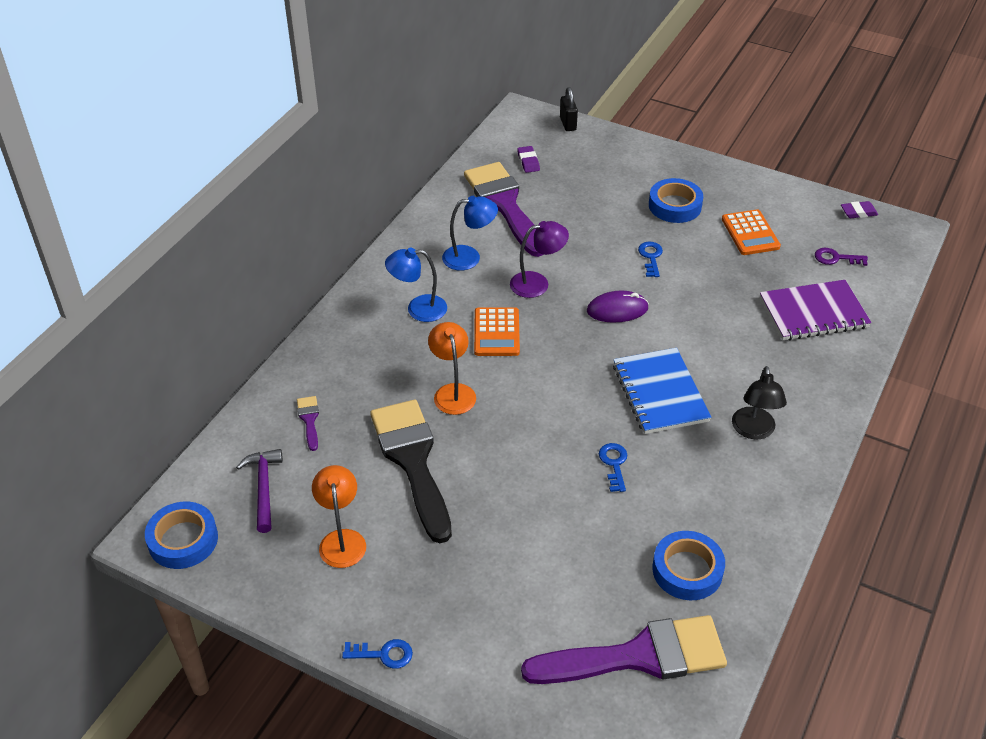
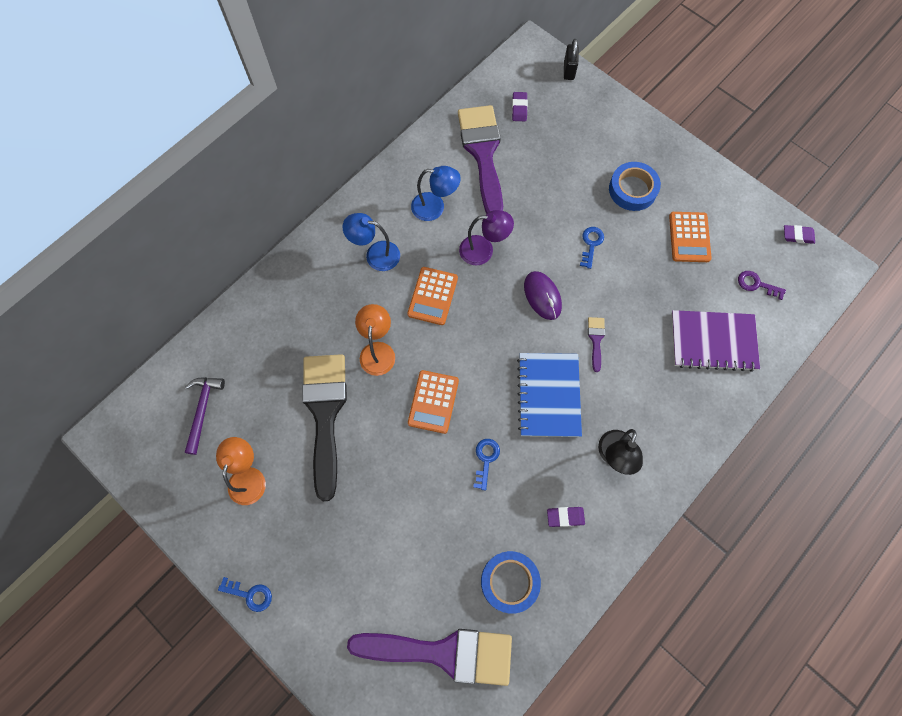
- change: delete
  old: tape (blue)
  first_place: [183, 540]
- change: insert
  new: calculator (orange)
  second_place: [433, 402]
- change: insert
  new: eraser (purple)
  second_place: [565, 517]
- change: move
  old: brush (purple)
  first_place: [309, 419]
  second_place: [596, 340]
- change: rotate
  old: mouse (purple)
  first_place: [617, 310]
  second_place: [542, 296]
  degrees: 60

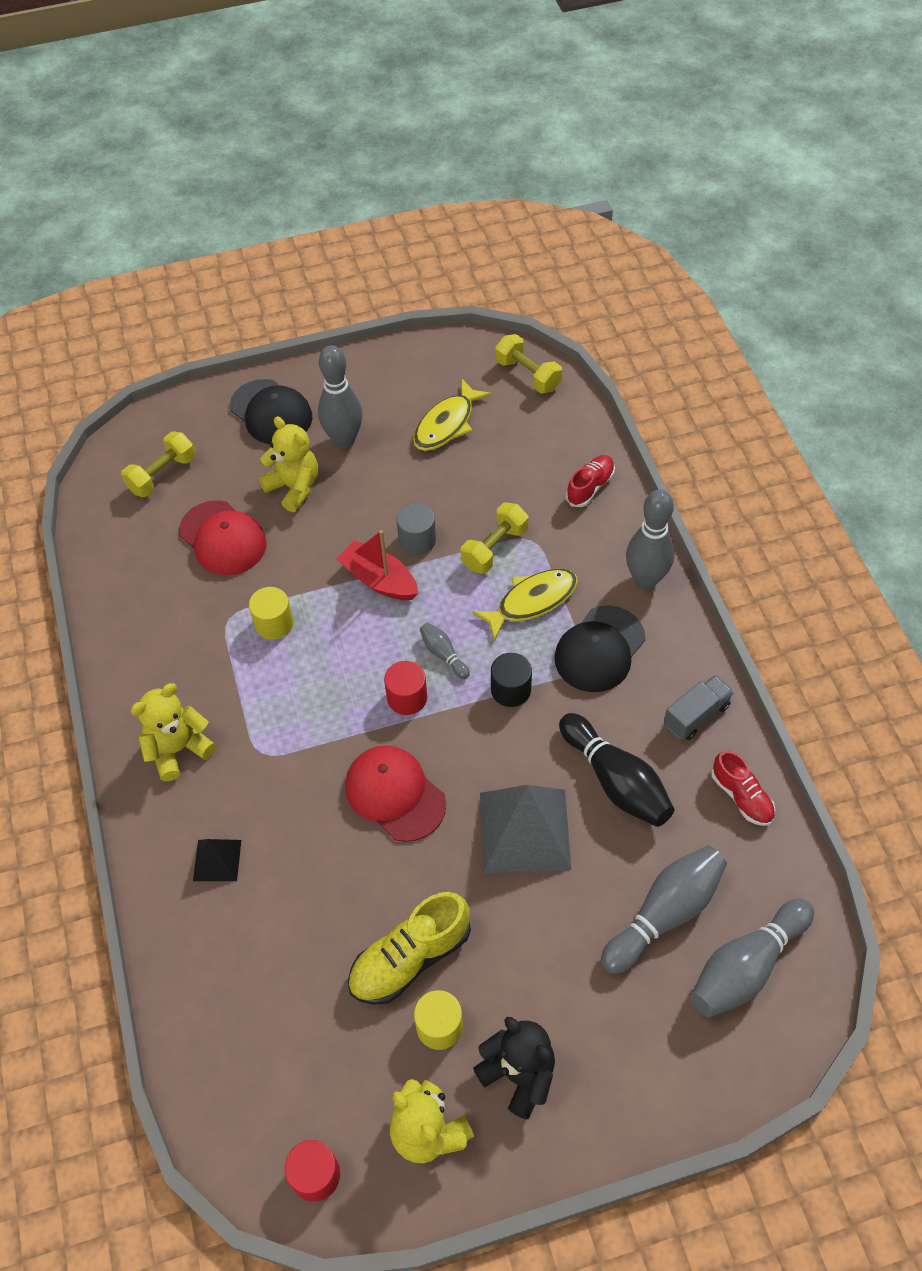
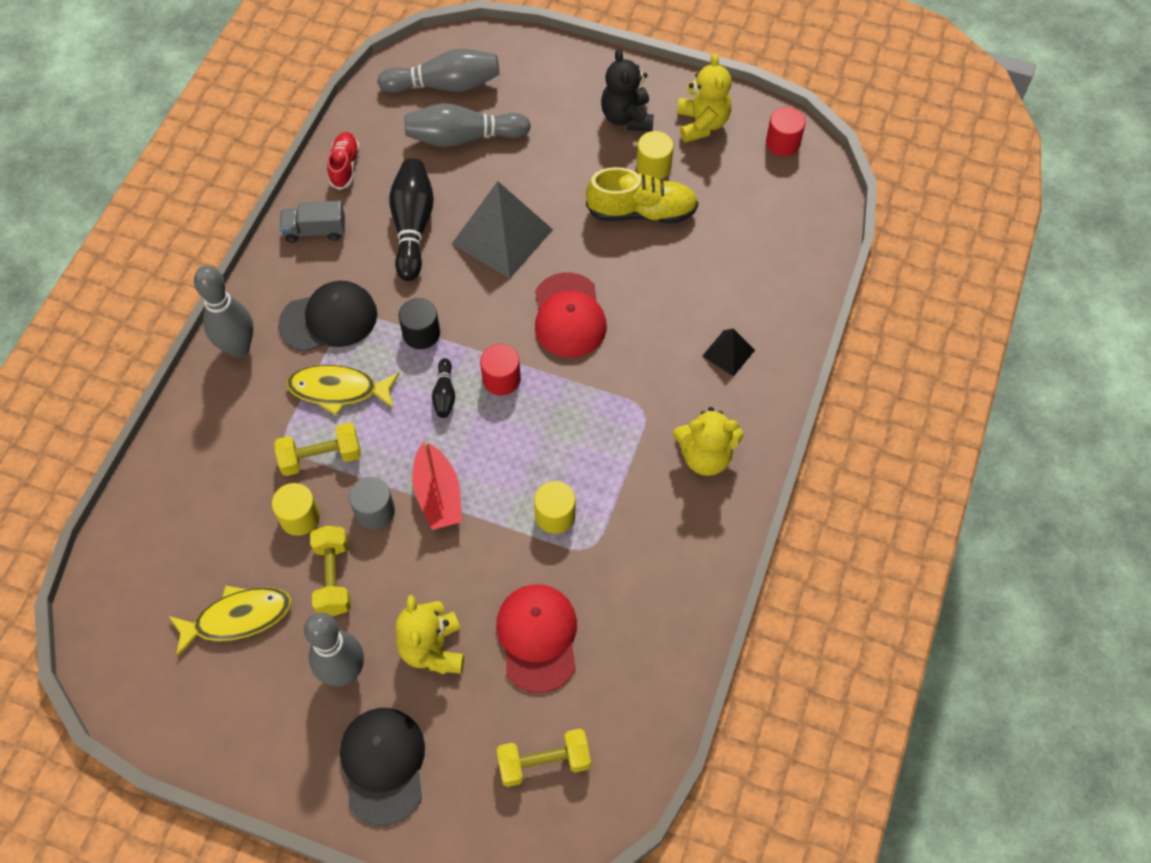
- change: delete
  old: shoe (red)
  first_place: [590, 487]
- change: insert
  new: cylinder (yellow)
  second_place: [299, 517]
- change: move
  old: dumbbell (yellow)
  first_place: [527, 375]
  second_place: [333, 577]
- change: recolor
  old: bowling pin (grey)
  new: bowling pin (black)
  first_place: [443, 654]
  second_place: [444, 394]

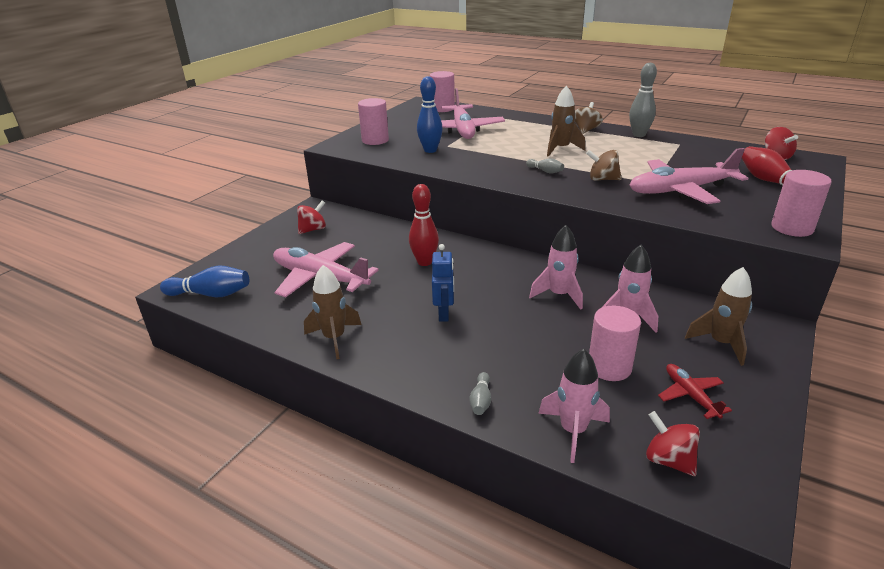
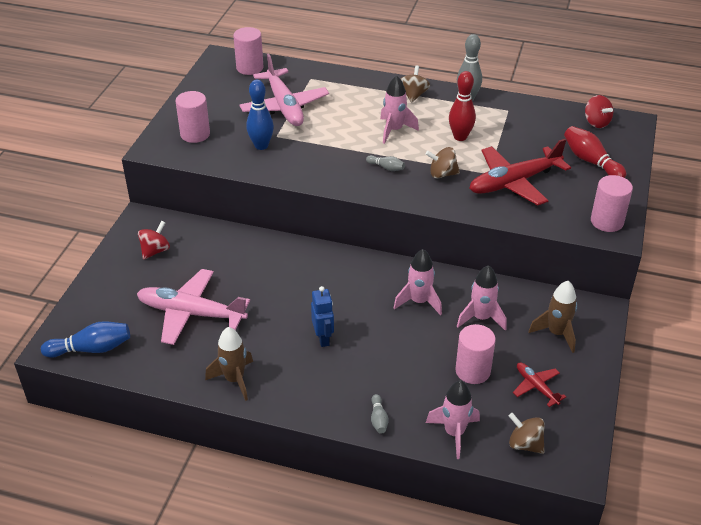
- change: move
  old: bowling pin (red)
  first_place: [424, 262]
  second_place: [460, 137]
- change: recolor
  old: rocket (brown)
  new: rocket (pink)
  first_place: [561, 149]
  second_place: [394, 130]
- change: recolor
  old: plane (pink)
  new: plane (red)
  first_place: [681, 190]
  second_place: [514, 182]
- change: recolor
  old: spinning top (red)
  new: spinning top (brown)
  first_place: [668, 460]
  second_place: [525, 444]

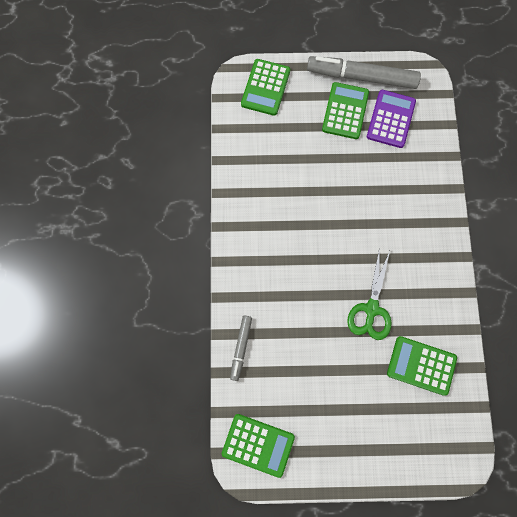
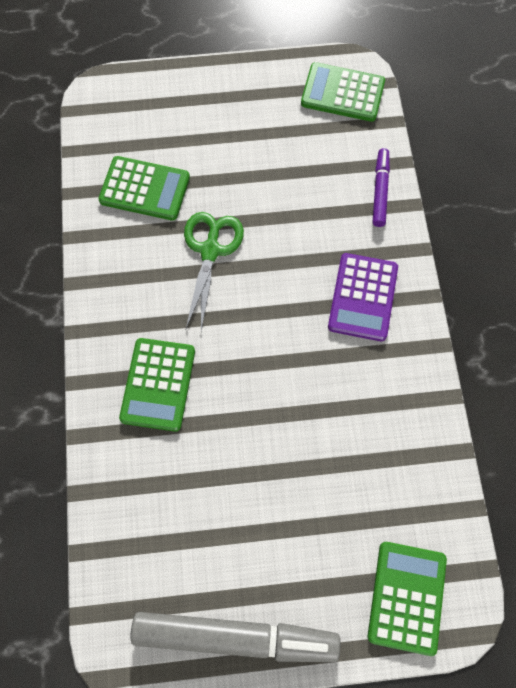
- change: move
  old: calculator (green)
  first_place: [345, 111]
  second_place: [158, 384]
- change: move
  old: calculator (purple)
  first_place: [390, 119]
  second_place: [363, 297]
- change: recolor
  old: marker (grey)
  new: marker (purple)
  first_place: [241, 348]
  second_place: [380, 191]

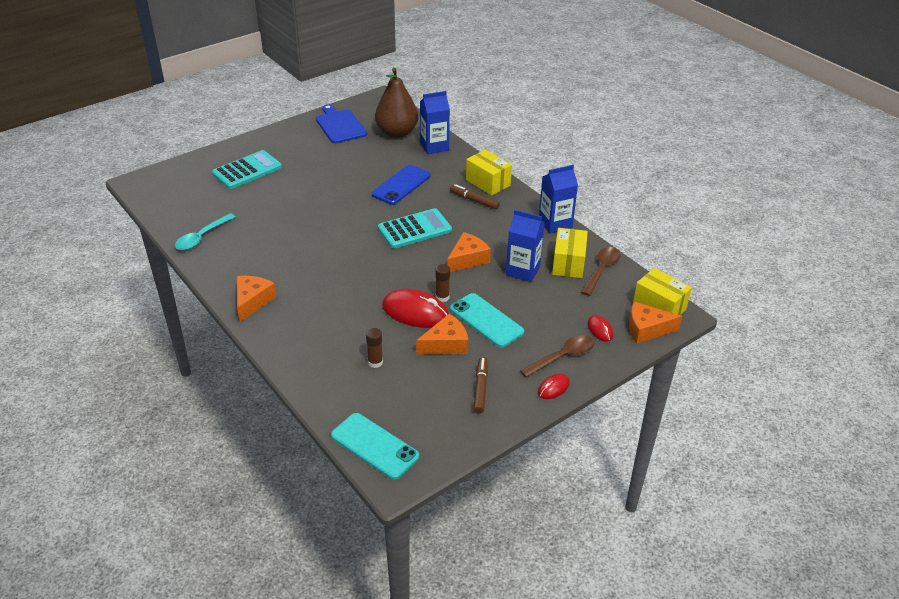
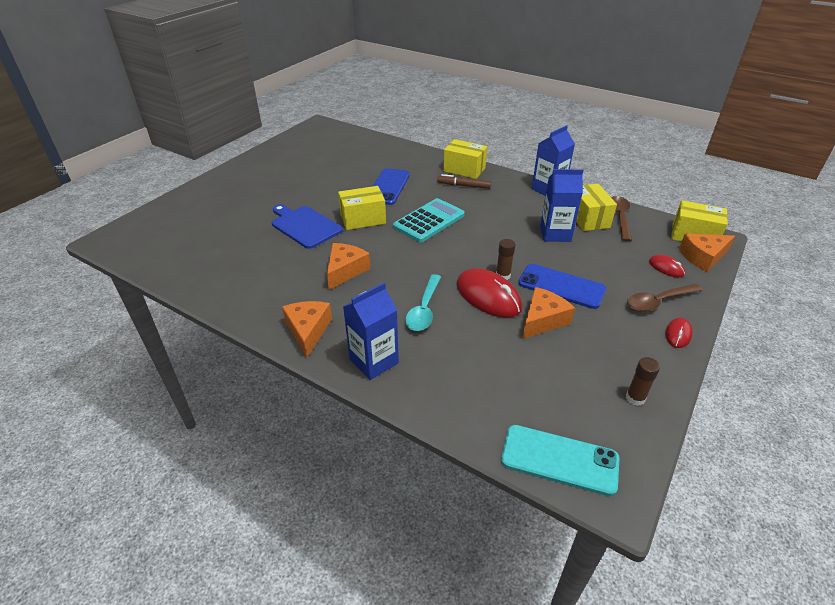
- change: delete
  old: calculator (turquoise)
  first_place: [247, 170]
- change: delete
  old: pear (brown)
  first_place: [397, 133]
- change: delete
  old: marker (brown)
  first_place: [480, 388]
- change: insert
  new: box (yellow)
  second_place: [363, 219]
- change: move
  old: spoon (turquoise)
  first_place: [202, 237]
  second_place: [424, 309]
- change: move
  old: cutting board (blue)
  first_place: [340, 125]
  second_place: [304, 226]
- change: move
  old: glue stick (brown)
  first_place: [375, 362]
  second_place: [635, 398]
- change: move
  old: carton (blue)
  first_place: [434, 146]
  second_place: [374, 361]
- change: move
  old: cheese (orange)
  first_place: [468, 259]
  second_place: [345, 270]
- change: recolor
  old: phone (turquoise)
  new: phone (blue)
  first_place: [486, 320]
  second_place: [561, 286]
- change: rotate
  old: mouse (red)
  first_place: [415, 312]
  second_place: [488, 296]
  degrees: 45
- change: rotate
  old: spoon (brown)
  first_place: [562, 357]
  second_place: [658, 301]
  degrees: -150

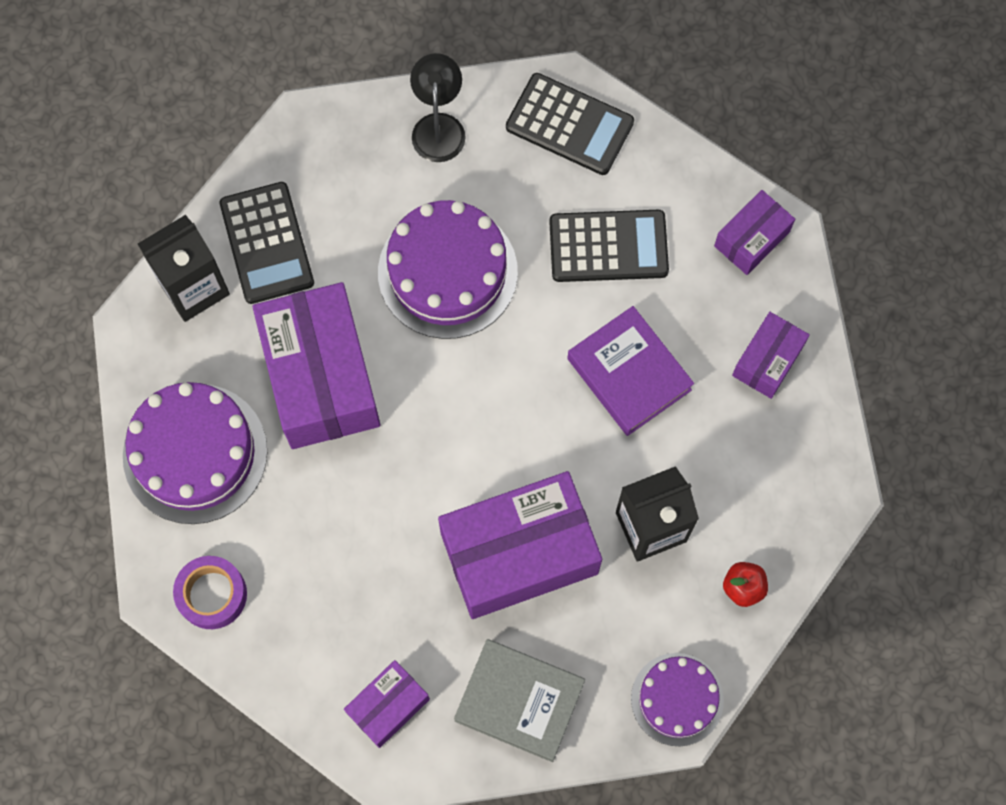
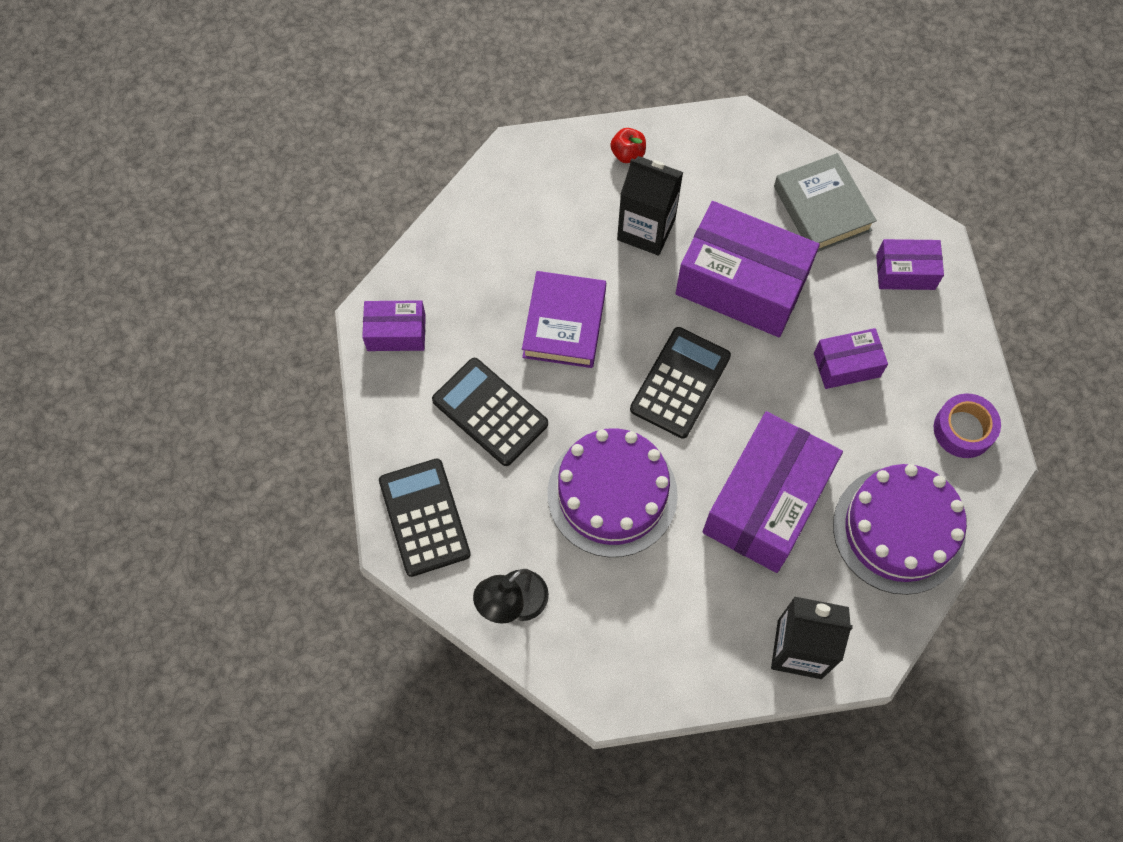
- change: delete
  old: cake (purple)
  first_place: [677, 699]
- change: move
  old: calculator (black)
  first_place: [266, 243]
  second_place: [680, 383]
- change: move
  old: box (purple)
  first_place: [768, 361]
  second_place: [846, 365]

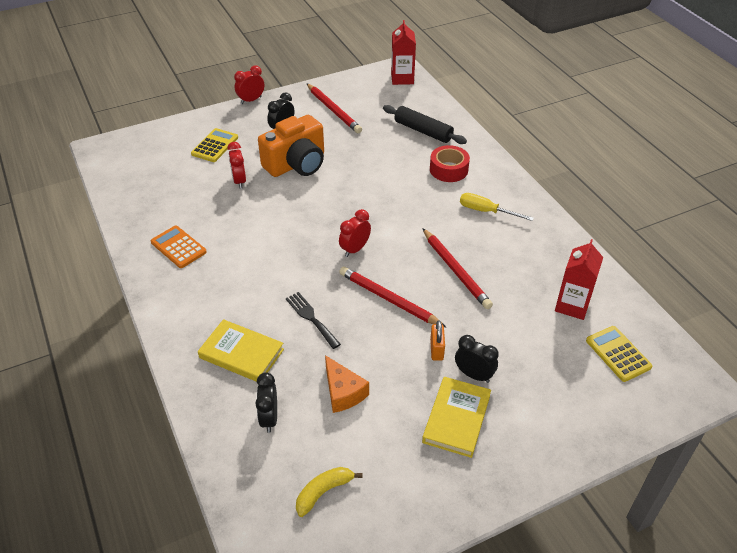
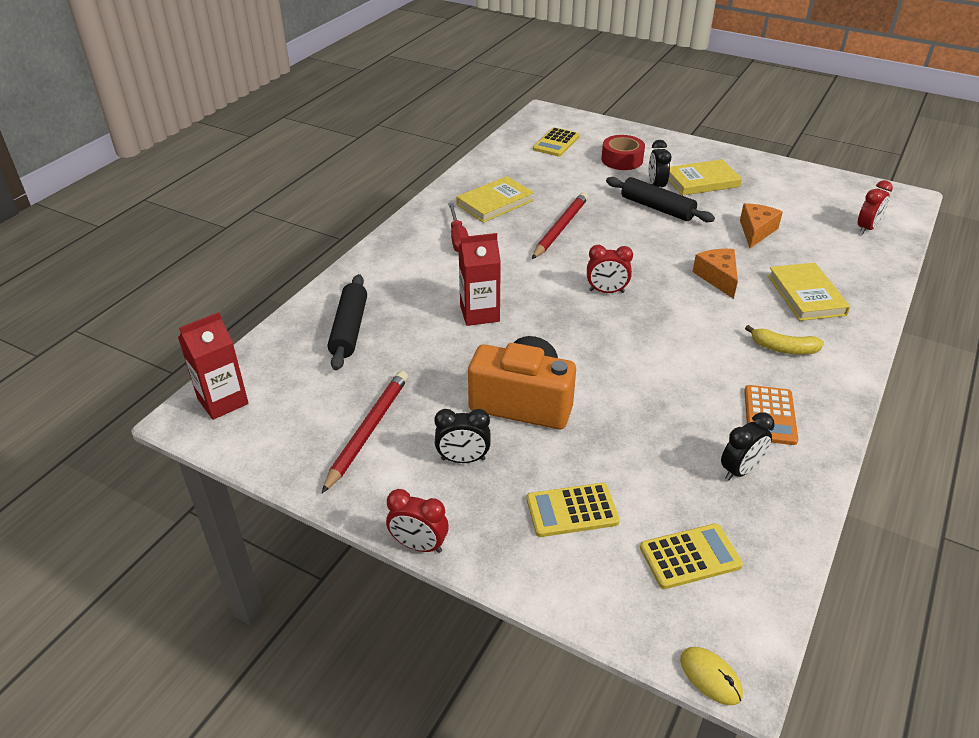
- change: delete
  old: pencil (red)
  first_place: [389, 299]
- change: insert
  new: book (yellow)
  second_place: [495, 203]
- change: insert
  new: calculator (yellow)
  second_place: [690, 557]
- change: insert
  new: mouse (yellow)
  second_place: [710, 677]
- change: move
  old: clock (red)
  first_place: [239, 181]
  second_place: [867, 228]
- change: move
  old: clock (black)
  first_place: [269, 418]
  second_place: [740, 470]
- change: move
  old: banana (yellow)
  first_place: [324, 492]
  second_place: [783, 348]
- change: move
  old: tape (red)
  first_place: [448, 169]
  second_place: [622, 160]
- change: move
  old: carton (red)
  first_place: [572, 305]
  second_place: [479, 313]
- change: replace
  old: fork (black)
  new: cheese (orange)
  first_place: [311, 318]
  second_place: [718, 277]
- change: replace
  old: padlock (orange)
  new: rolling pin (black)
  first_place: [436, 350]
  second_place: [657, 208]
- change: recolor
  old: screwdriver (yellow)
  new: screwdriver (red)
  first_place: [486, 211]
  second_place: [458, 239]

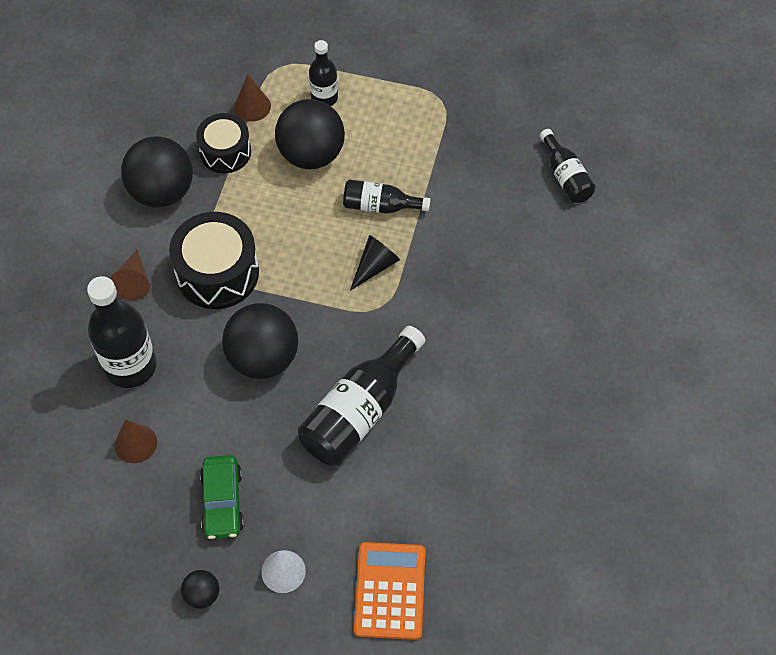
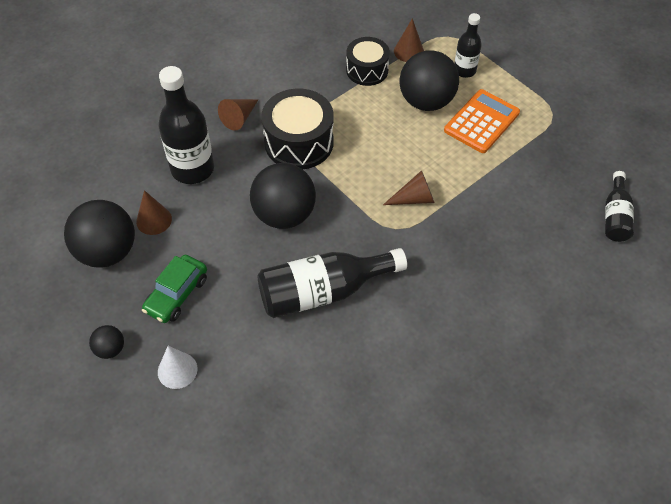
- change: delete
  old: bottle (black)
  first_place: [380, 206]
- change: move
  old: ball (black)
  first_place: [162, 191]
  second_place: [107, 252]
- change: move
  old: calculator (orange)
  first_place: [390, 591]
  second_place: [481, 122]
- change: recolor
  old: cone (black)
  new: cone (brown)
  first_place: [375, 266]
  second_place: [414, 198]

